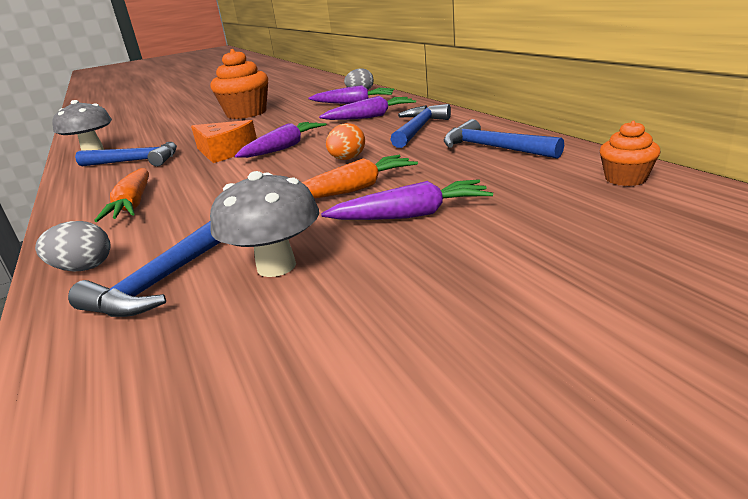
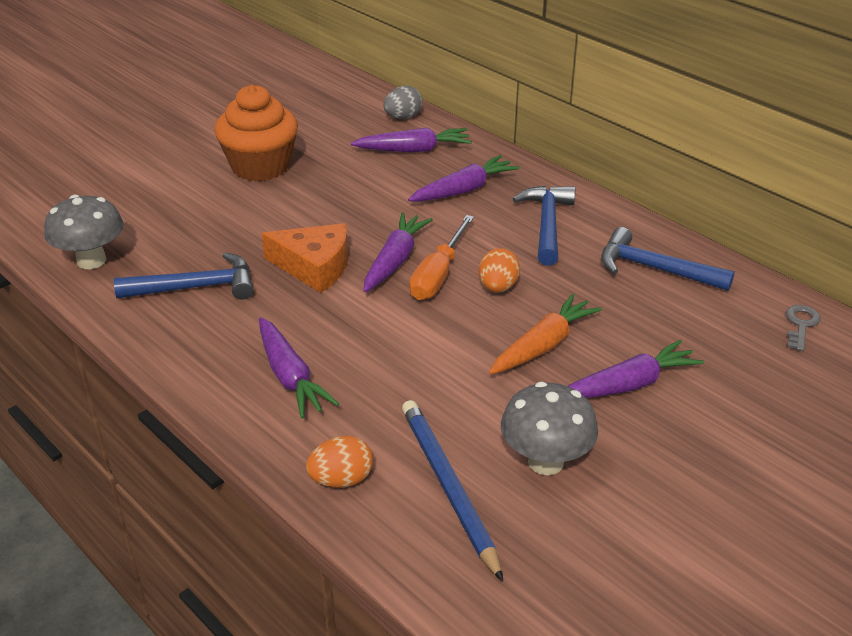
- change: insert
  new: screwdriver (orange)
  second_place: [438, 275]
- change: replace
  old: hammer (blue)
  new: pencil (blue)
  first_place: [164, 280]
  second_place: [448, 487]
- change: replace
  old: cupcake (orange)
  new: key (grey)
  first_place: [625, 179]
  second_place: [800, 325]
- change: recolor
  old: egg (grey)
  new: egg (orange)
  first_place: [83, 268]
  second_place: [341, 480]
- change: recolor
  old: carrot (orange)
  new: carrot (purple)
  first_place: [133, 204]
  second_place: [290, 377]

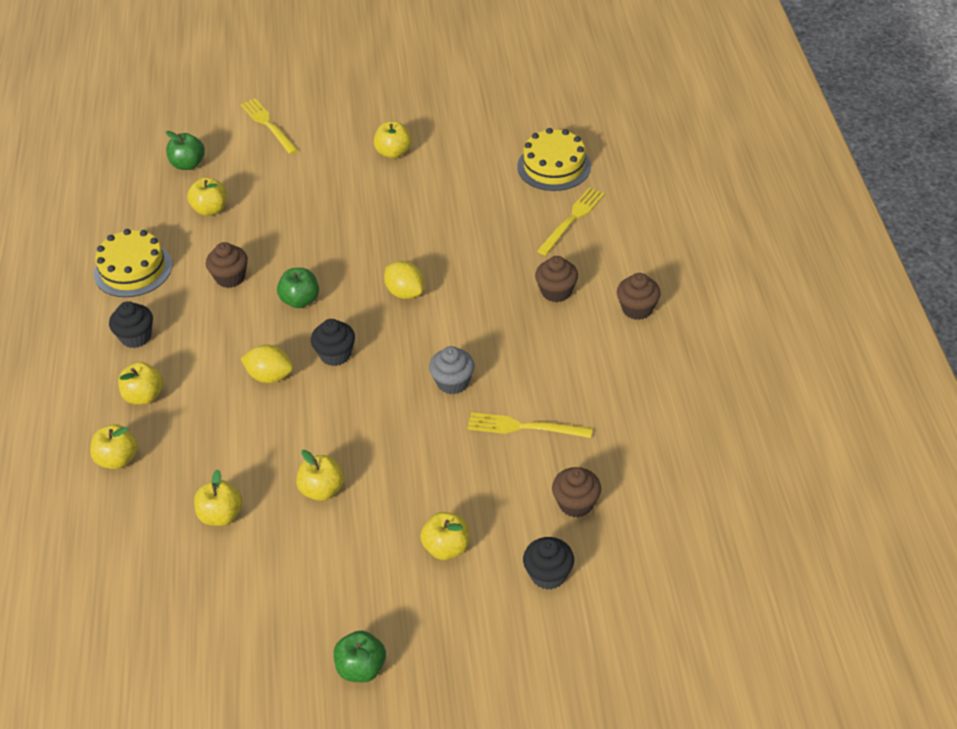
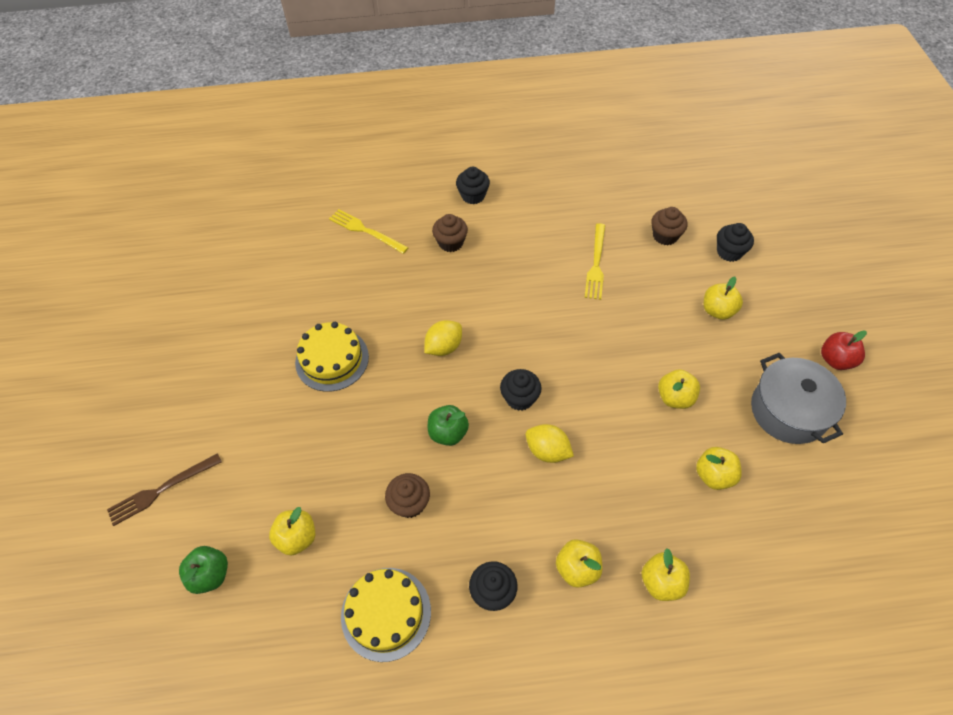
- change: delete
  old: apple (yellow)
  first_place: [393, 152]
- change: delete
  old: cupcake (grey)
  first_place: [453, 382]
- change: insert
  new: pot (grey)
  second_place: [788, 411]
- change: move
  old: cake (yellow)
  first_place: [554, 166]
  second_place: [332, 359]
- change: recolor
  old: fork (yellow)
  new: fork (brown)
  first_place: [268, 125]
  second_place: [162, 490]
- change: recolor
  old: apple (green)
  new: apple (red)
  first_place: [361, 668]
  second_place: [835, 360]
- change: recolor
  old: cupcake (brown)
  new: cupcake (black)
  first_place: [637, 309]
  second_place: [473, 196]
- change: rotate
  old: lemon (yellow)
  first_place: [270, 376]
  second_place: [547, 451]
  degrees: -75

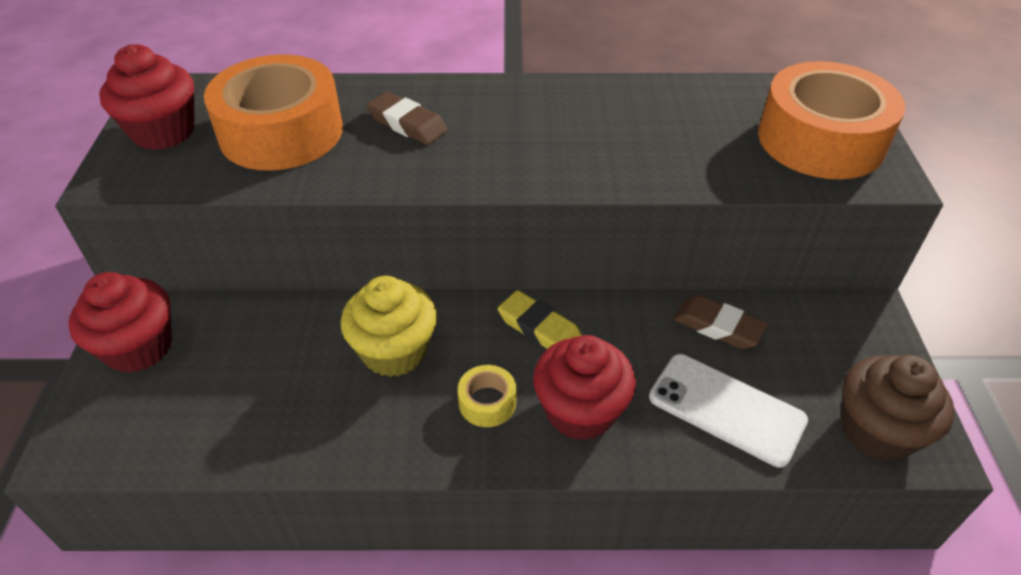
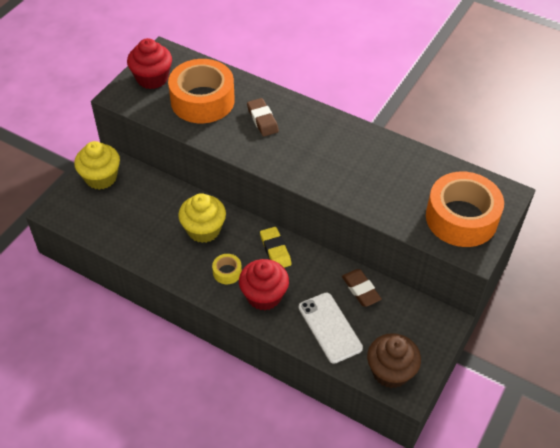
- change: recolor
  old: cupcake (red)
  new: cupcake (yellow)
  first_place: [139, 347]
  second_place: [101, 178]

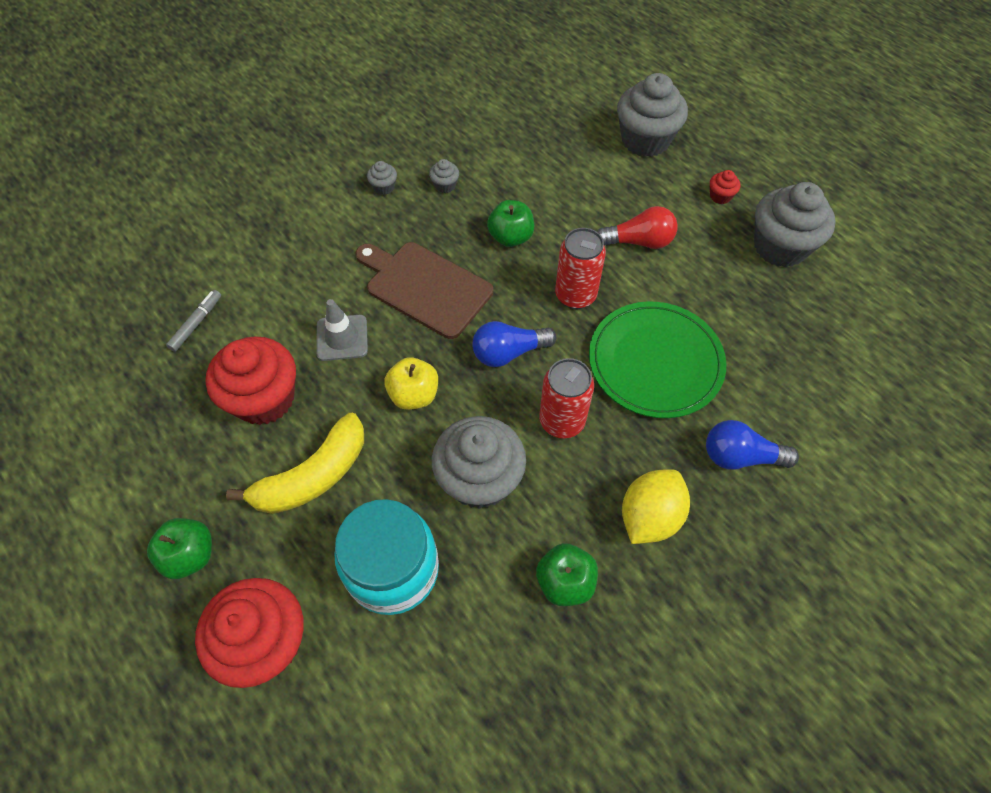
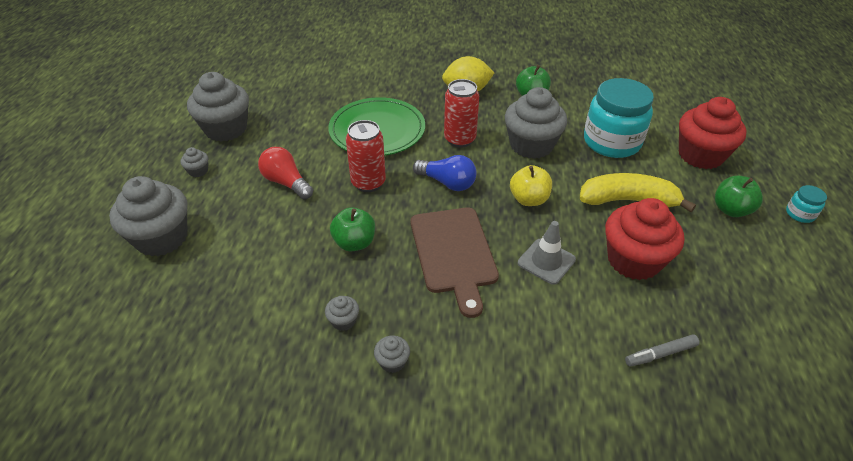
- change: delete
  old: light bulb (blue)
  first_place: [740, 456]
- change: insert
  new: jar (turquoise)
  second_place: [800, 214]
- change: recolor
  old: cupcake (red)
  new: cupcake (grey)
  first_place: [720, 196]
  second_place: [198, 171]

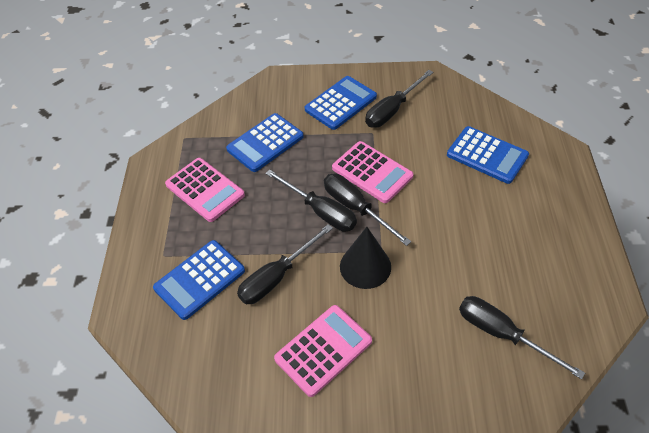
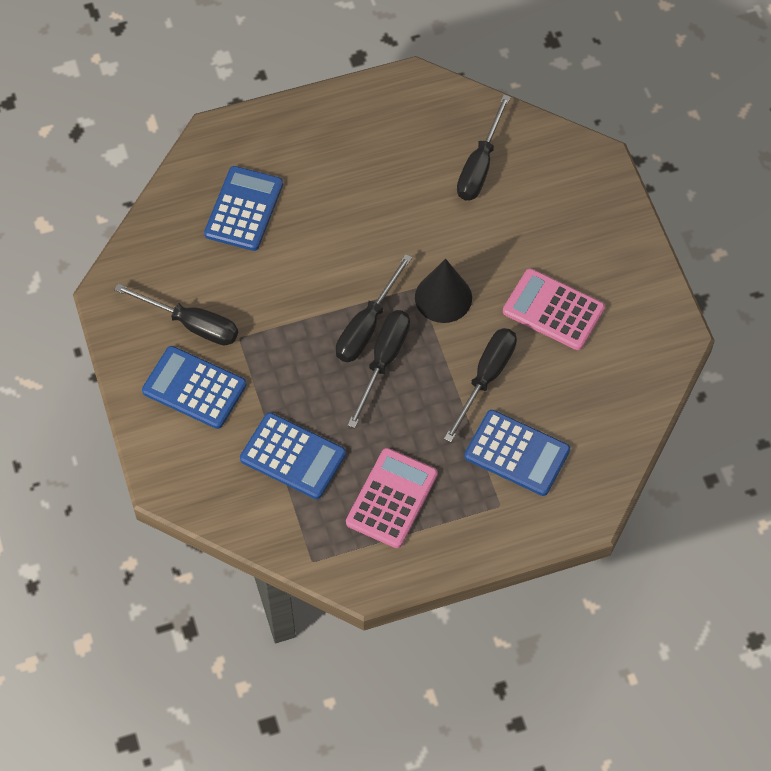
- change: delete
  old: calculator (pink)
  first_place: [372, 172]
- change: rotate
  old: screwdriver (black)
  first_place: [277, 277]
  second_place: [486, 378]
  degrees: -90

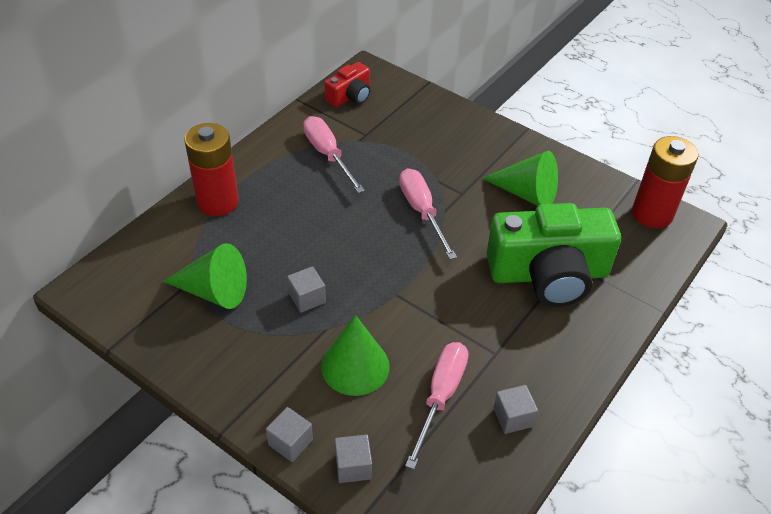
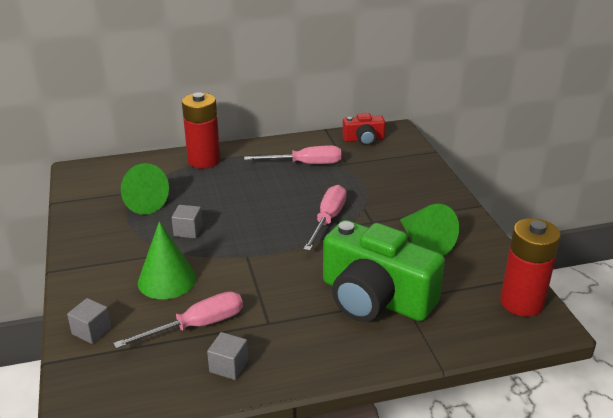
- change: delete
  old: cube (grey)
  first_place: [290, 442]
- change: rotate
  old: screwdriver (pink)
  first_place: [328, 155]
  second_place: [305, 164]
  degrees: 75

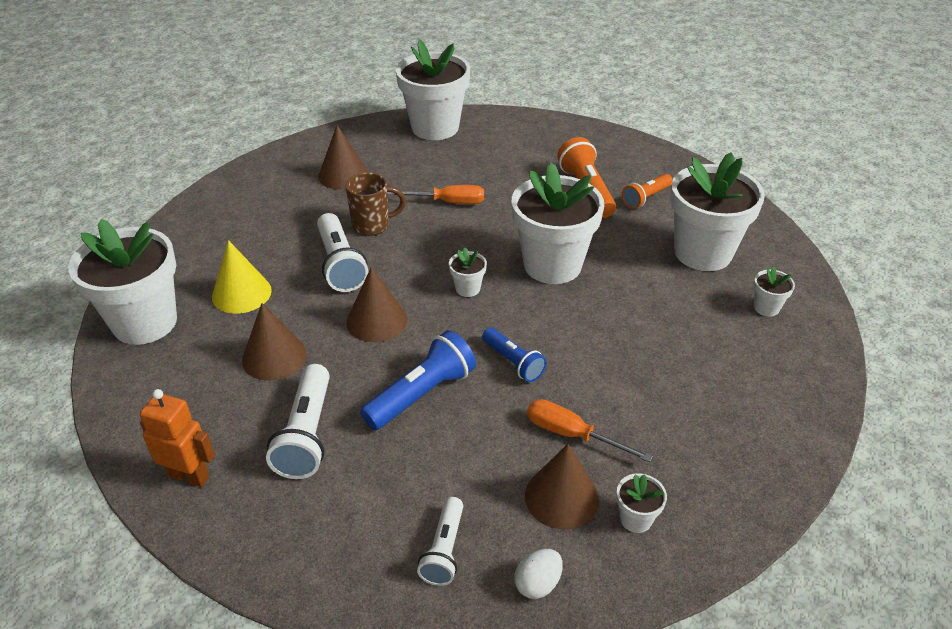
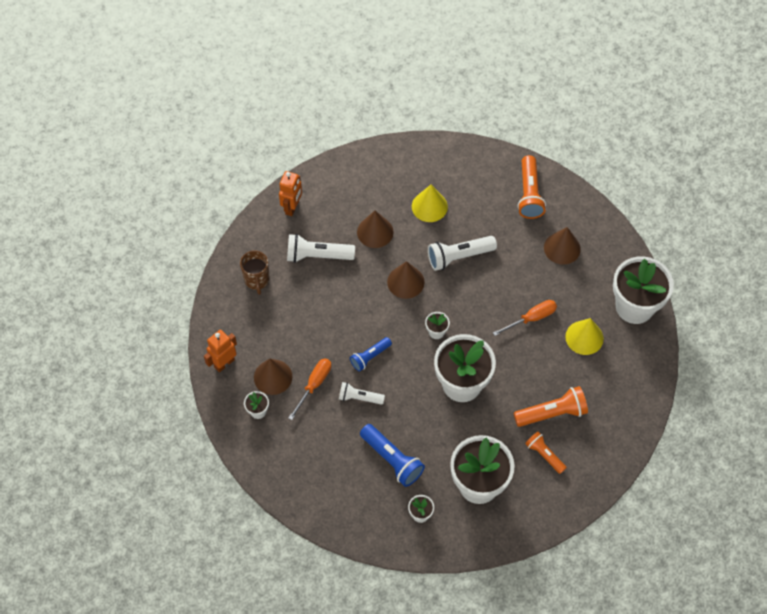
- change: delete
  old: flower pot (white)
  first_place: [145, 322]
- change: insert
  new: flashlight (orange)
  second_place: [529, 194]
- change: insert
  new: cone (yellow)
  second_place: [584, 337]
- change: move
  old: mug (brown)
  first_place: [372, 225]
  second_place: [257, 280]
- change: move
  old: flashlight (blue)
  first_place: [421, 394]
  second_place: [392, 459]
- change: move
  old: flashlight (white)
  first_place: [444, 550]
  second_place: [359, 398]
- change: replace
  old: egg (white)
  new: robot (orange)
  first_place: [537, 584]
  second_place: [224, 363]
- change: rotate
  old: screwdriver (orange)
  first_place: [448, 202]
  second_place: [531, 318]
  degrees: -120

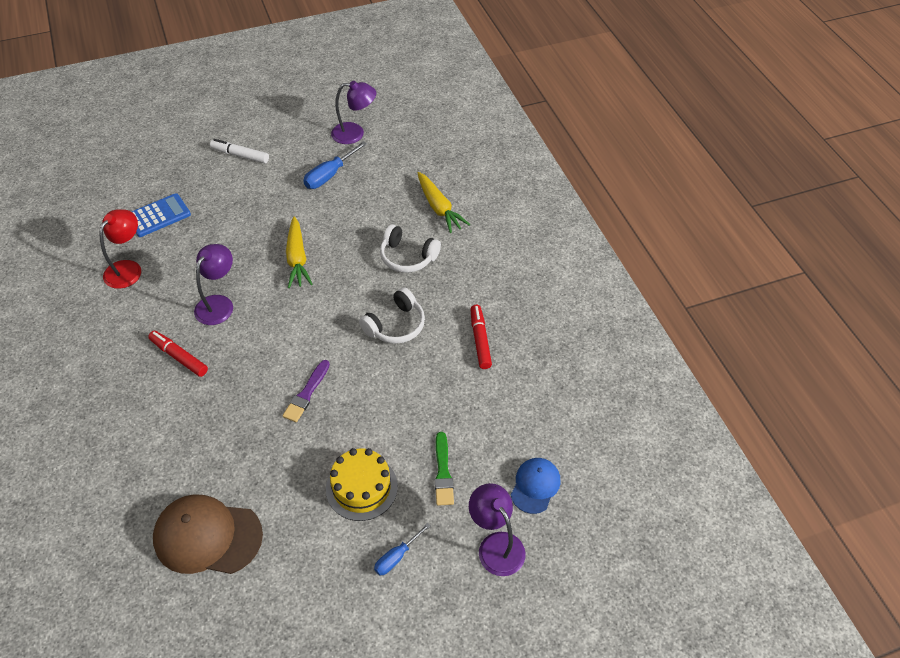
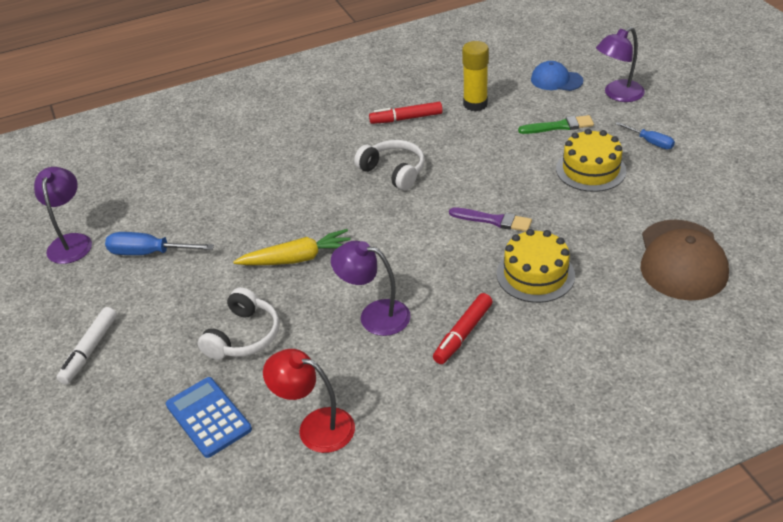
- change: delete
  old: carrot (yellow)
  first_place: [439, 208]
- change: insert
  new: glue stick (yellow)
  second_place: [475, 104]
- change: insert
  new: cake (yellow)
  second_place: [535, 274]
- change: move
  old: headphones (white)
  first_place: [407, 257]
  second_place: [243, 336]
- change: rotate
  old: screwdriver (blue)
  first_place: [330, 175]
  second_place: [149, 253]
  degrees: 150

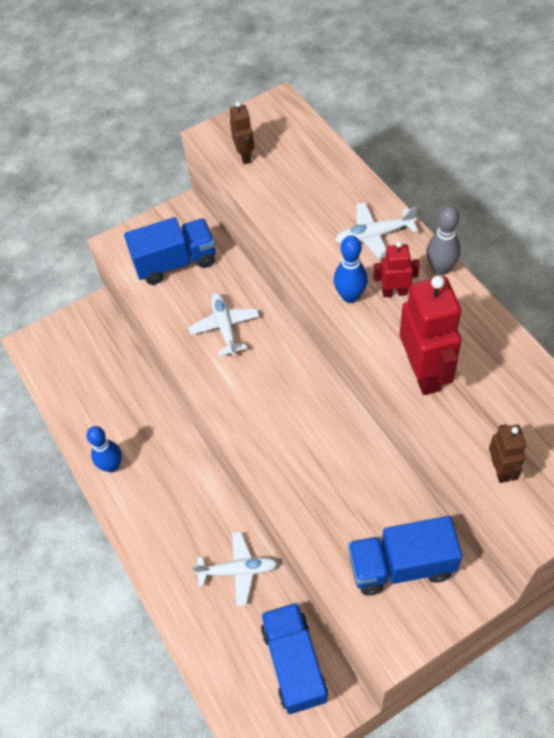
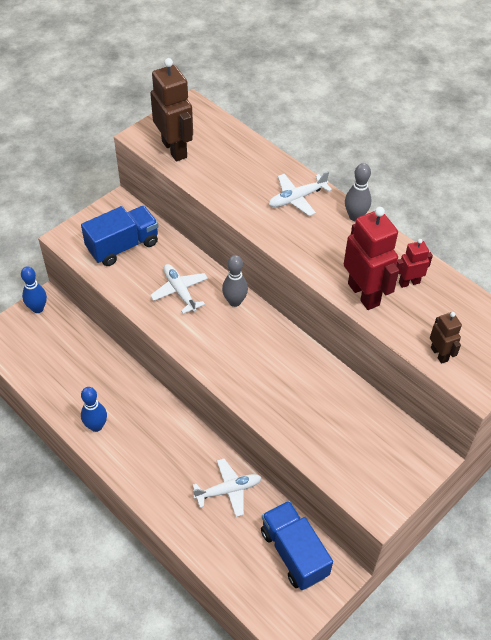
- change: delete
  old: truck (blue)
  first_place: [401, 565]
- change: insert
  new: bowling pin (grey)
  second_place: [235, 302]
- change: move
  old: bowling pin (blue)
  first_place: [350, 296]
  second_place: [38, 308]
- change: move
  old: robot (red)
  first_place: [394, 292]
  second_place: [409, 282]
- change: resize
  old: robot (brown)
  first_place: [245, 156]
  second_place: [175, 149]
  factor: 1.88

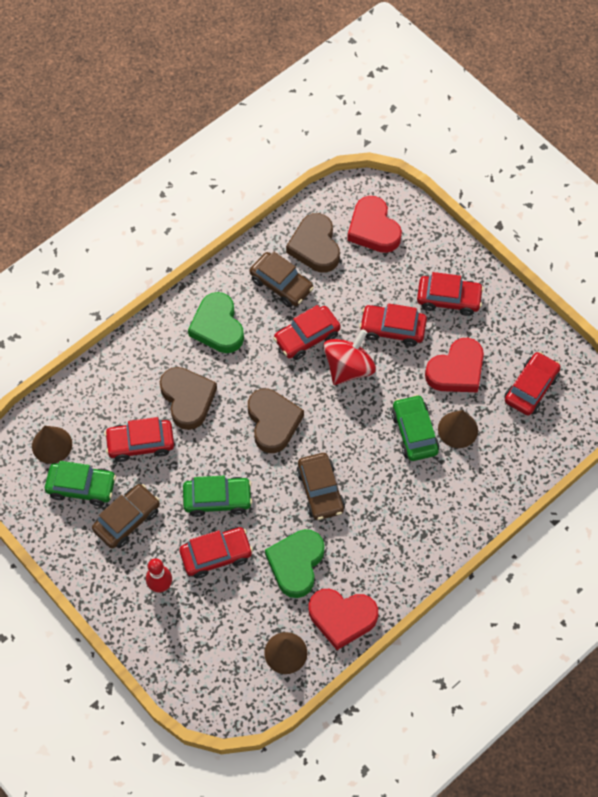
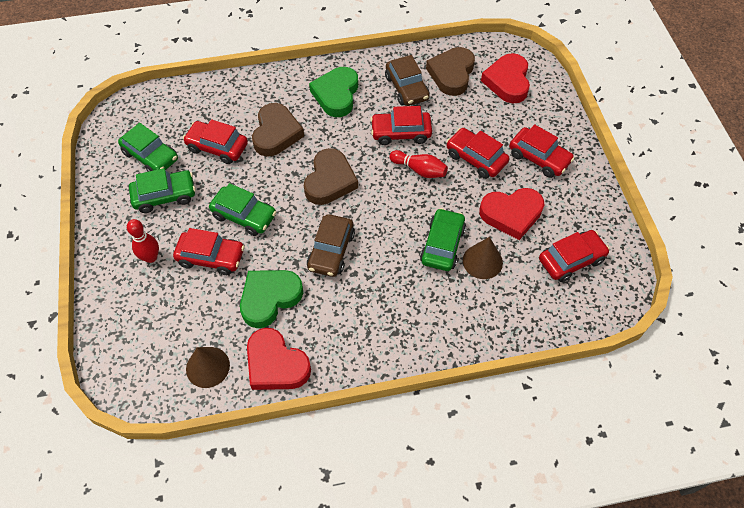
- change: delete
  old: cone (brown)
  first_place: [52, 445]
- change: replace
  old: spinning top (red)
  new: bowling pin (red)
  first_place: [348, 368]
  second_place: [419, 170]
- change: recolor
  old: car (brown)
  new: car (green)
  first_place: [127, 520]
  second_place: [165, 196]

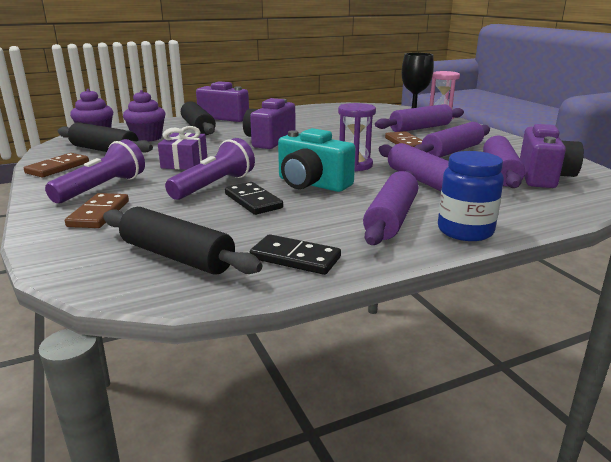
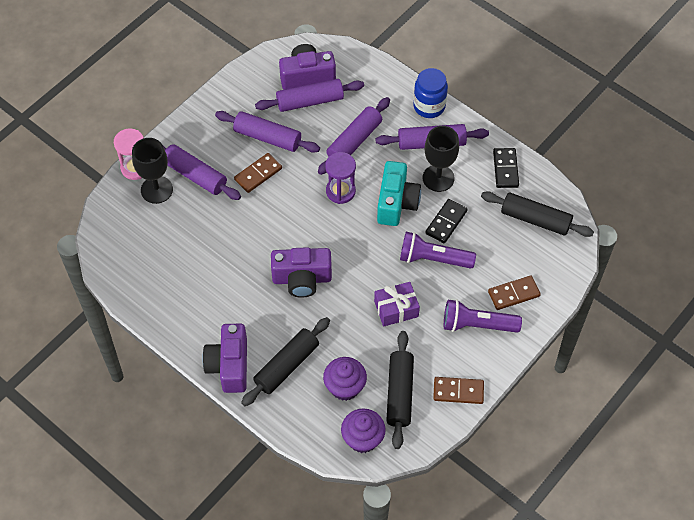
- change: insert
  new: goblet (black)
  second_place: [438, 178]
- change: rotate
  old: rolling pin (black)
  first_place: [177, 256]
  second_place: [535, 219]
  degrees: -75

